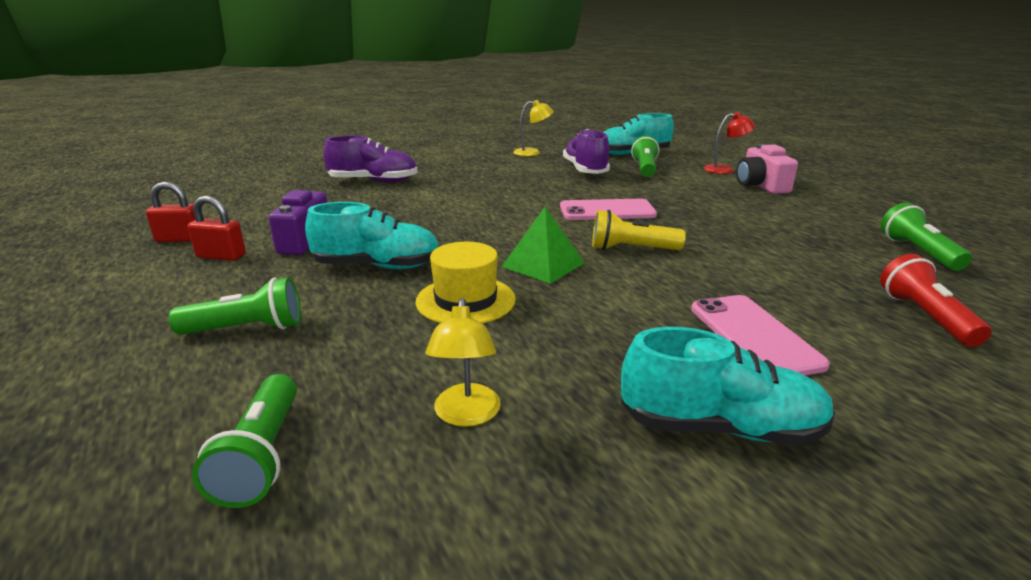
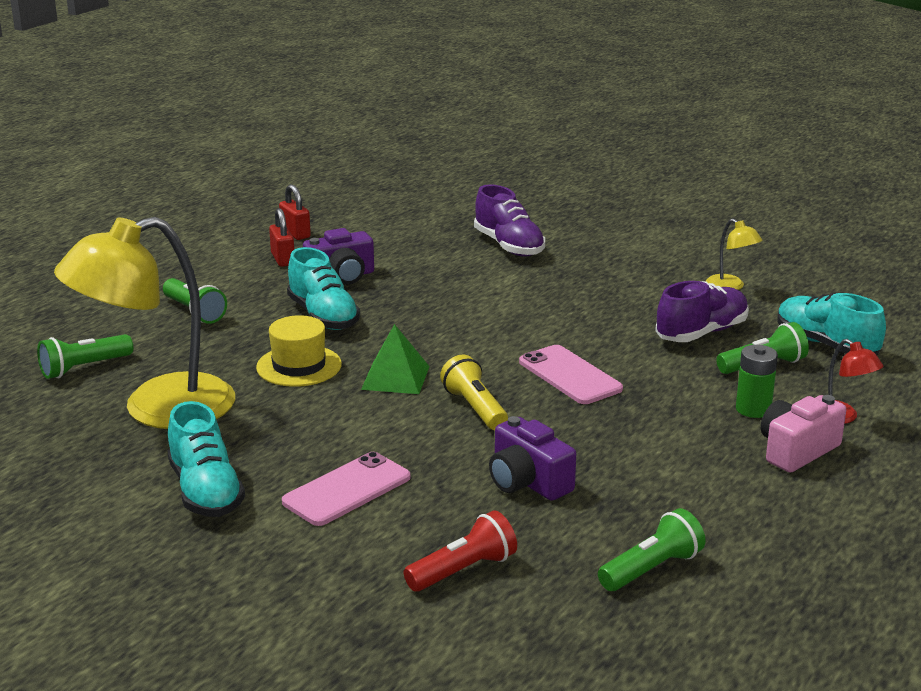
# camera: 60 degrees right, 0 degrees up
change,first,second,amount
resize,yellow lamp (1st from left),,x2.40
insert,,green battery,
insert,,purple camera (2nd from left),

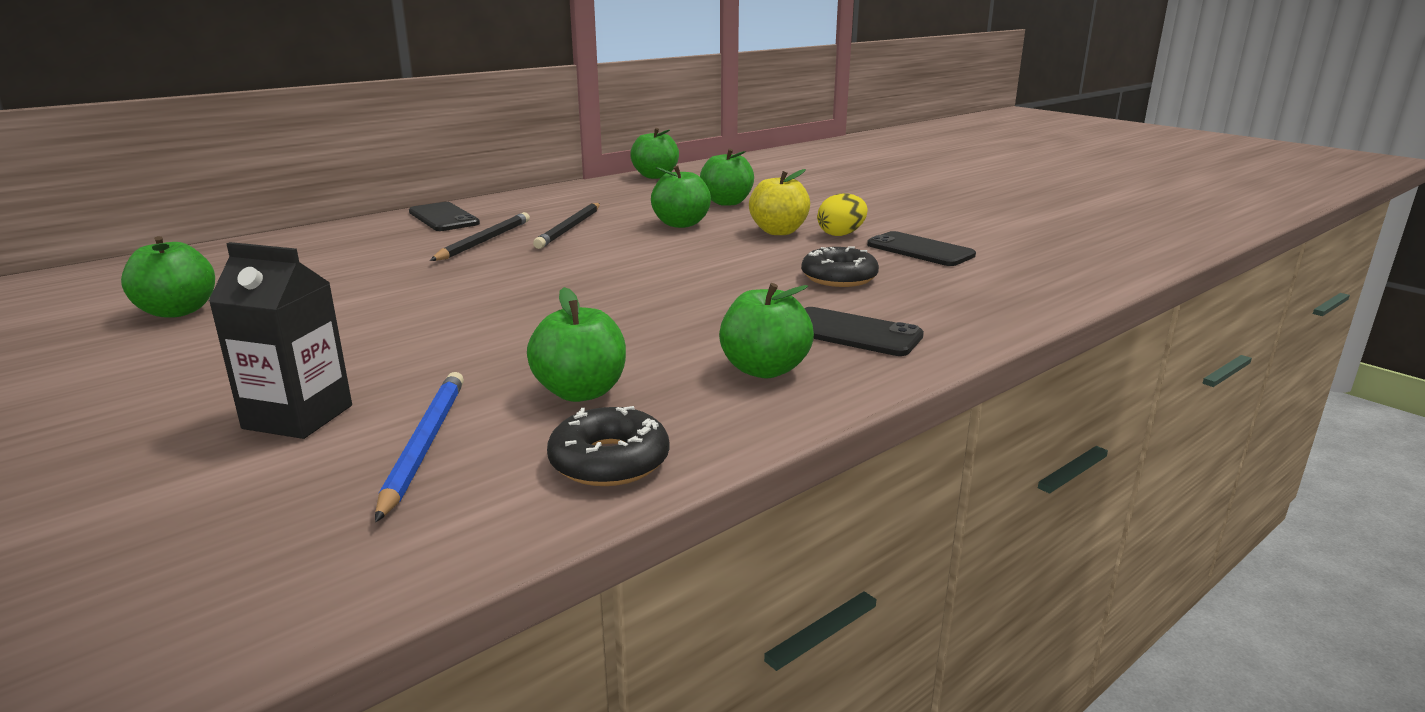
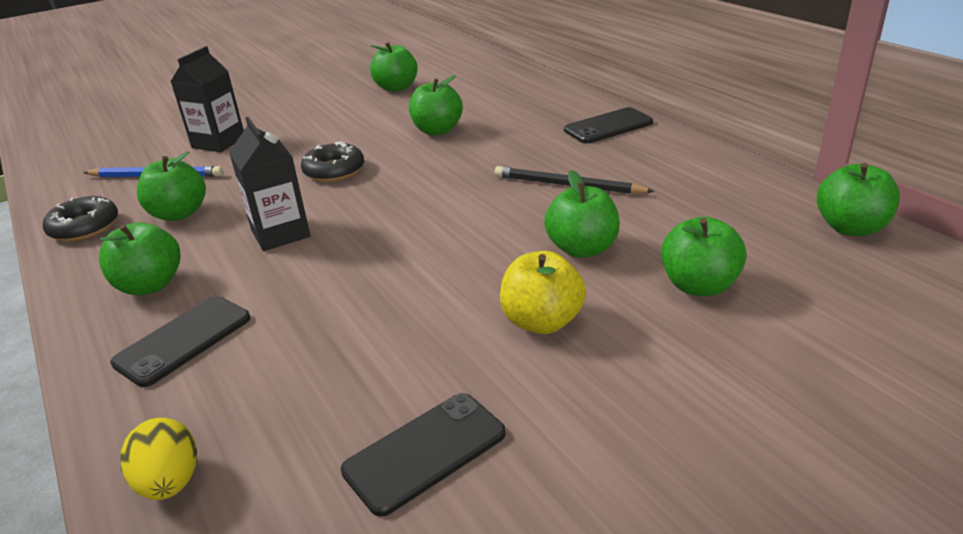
# camera: 100 degrees right, 10 degrees up
change,first,second,amount
move,yellow egg,,
delete,black pencil (1st from left),,
move,black donut (2nd from left),,
insert,,green apple (4th from left),
insert,,black carton (2nd from left),

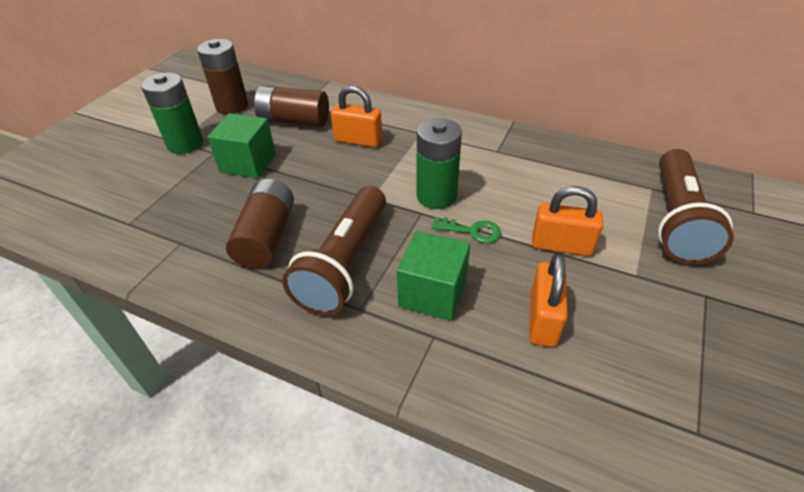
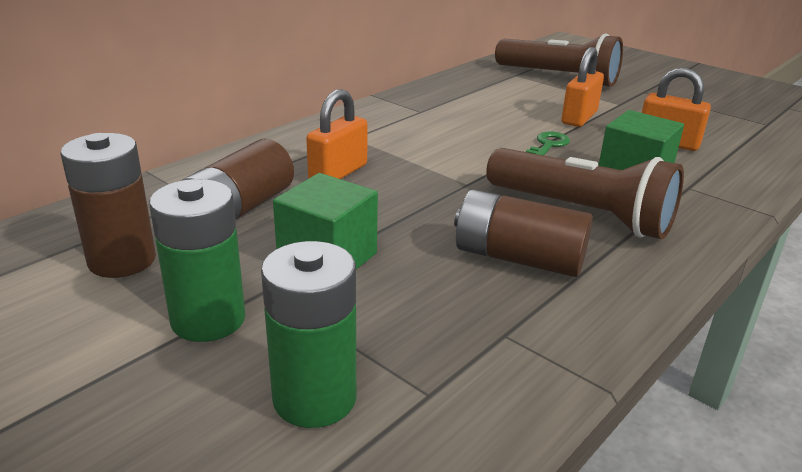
# camera: 75 degrees left, 15 degrees down
change,first,second,amount
move,green battery (2nd from left),,

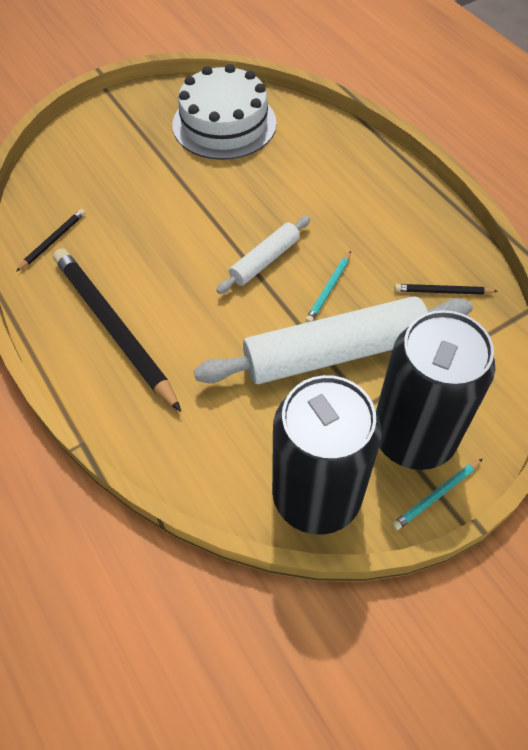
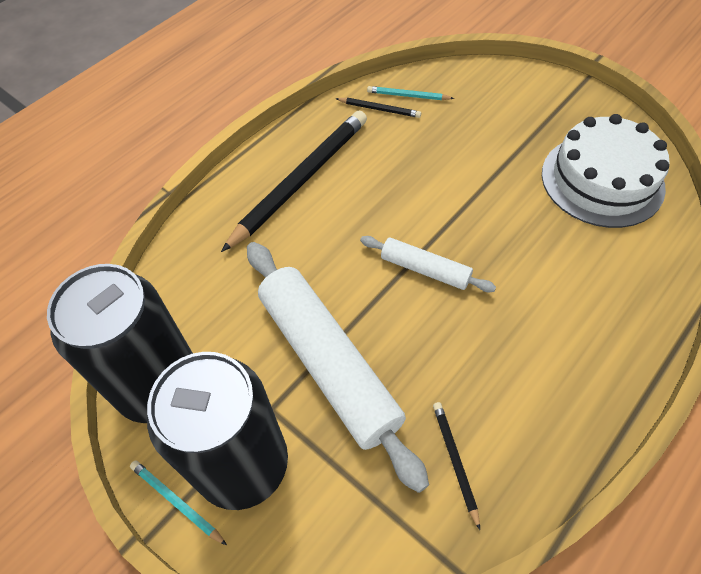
# camera: 75 degrees right, 0 degrees up
change,first,second,amount
move,turquoise pencil (1st from left in the first image),turquoise pencil (2nd from left),

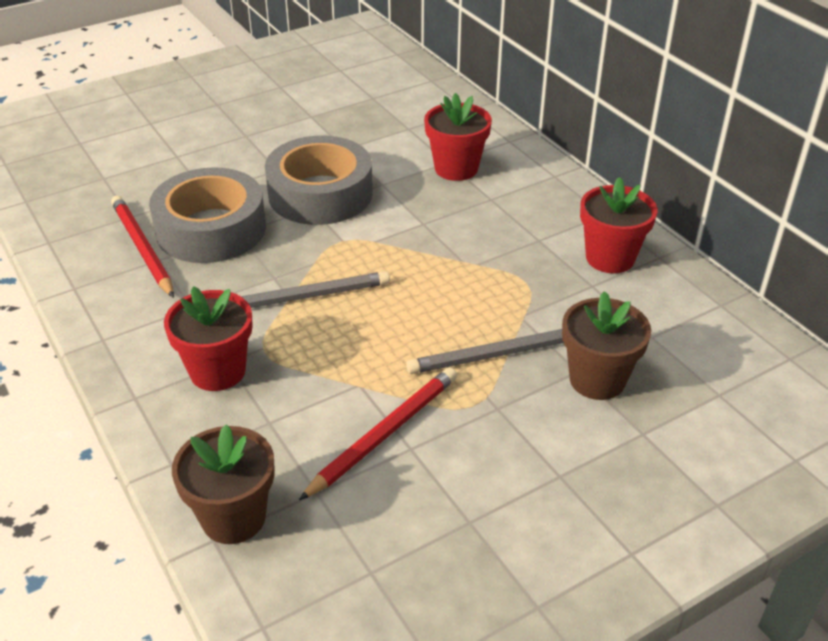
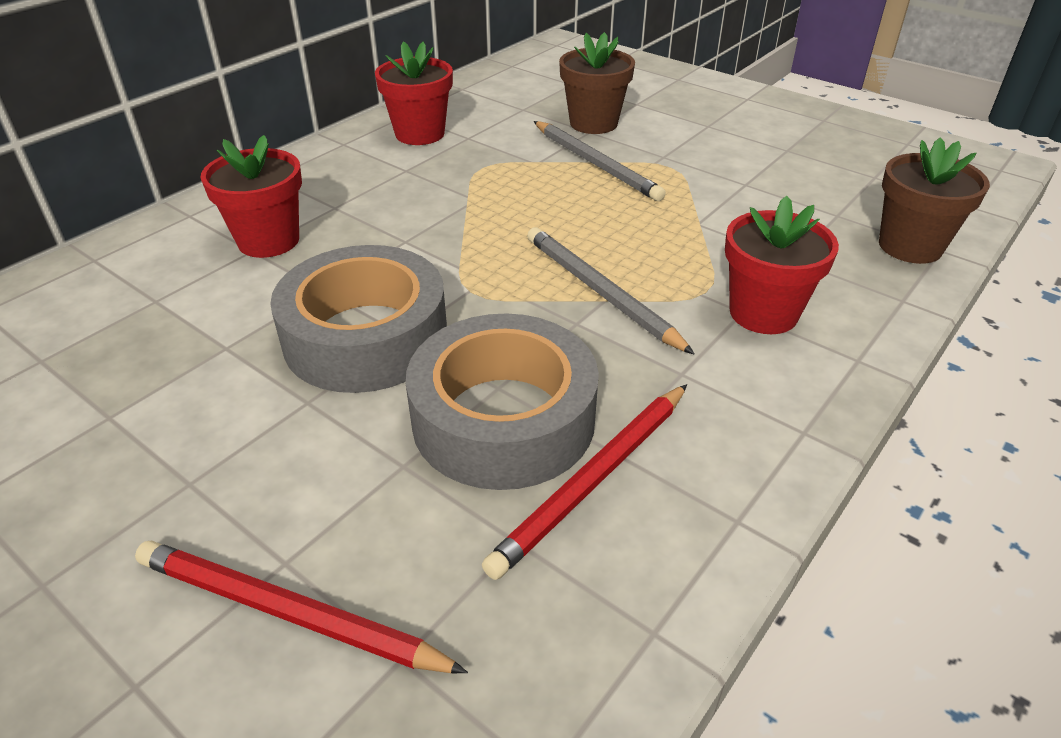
# camera: 110 degrees left, 0 degrees up
change,first,second,amount
move,red pencil (2nd from left in the first image),red pencil (1st from left),

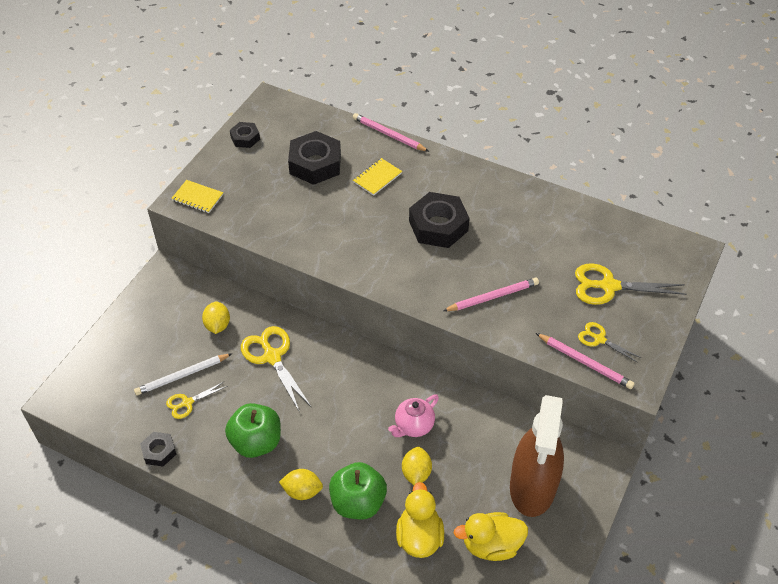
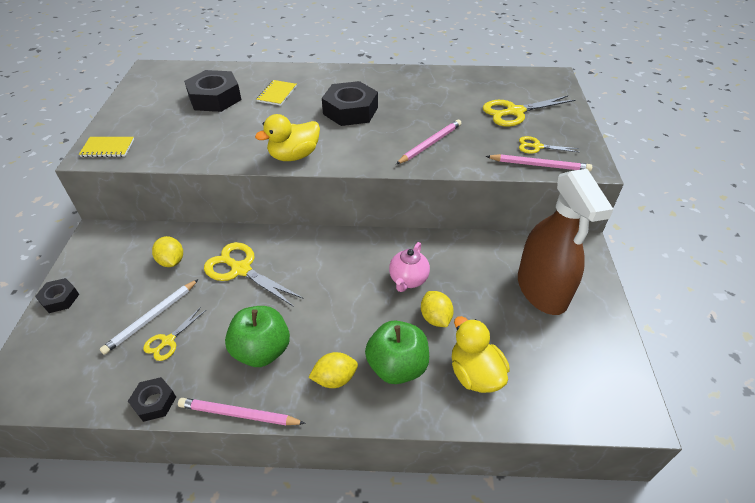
# camera: 25 degrees left, 5 degrees down
change,first,second,amount
move,pink pencil (1st from left),,
move,black nut (2nd from left in the first image),black nut (1st from left),
move,yellow duck (2nd from left in the first image),yellow duck (1st from left),

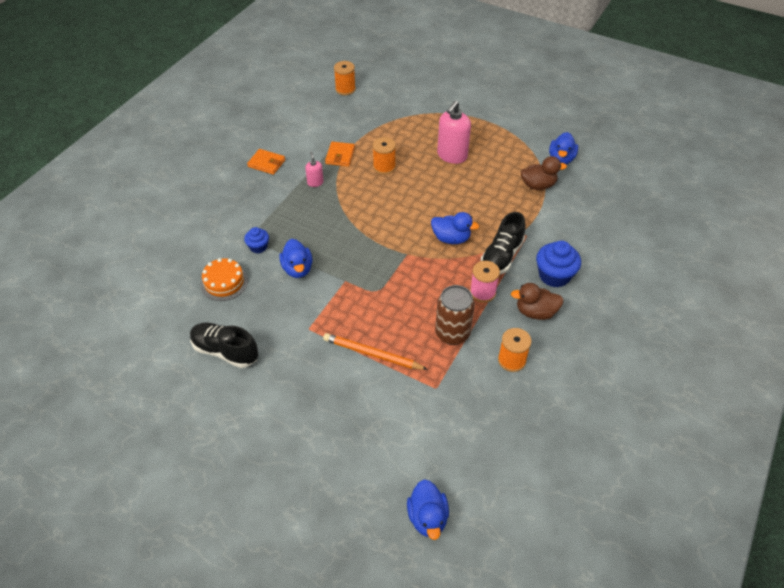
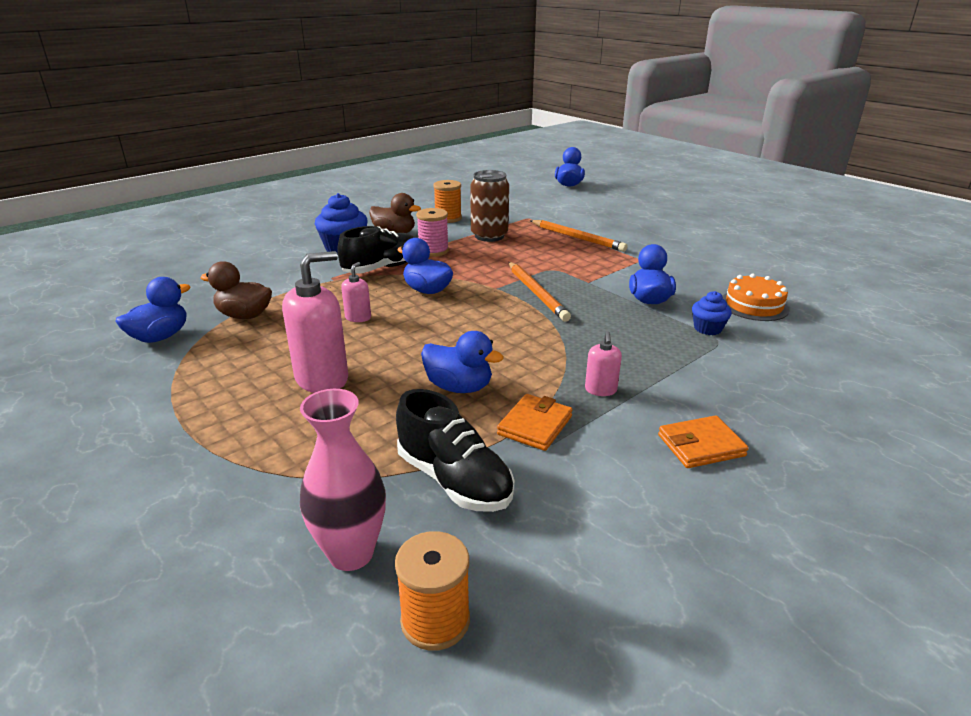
# camera: 160 degrees left, 20 degrees down
change,first,second,amount
replace,orange spool (2nd from left),blue duck (3rd from left),
rotate,orange wallet (1st from left in the first image),orange wallet (2nd from left),60 degrees counterclockwise
move,black shoe (1st from left in the first image),black shoe (2nd from left),
insert,,pink soap dispenser (2nd from left),
insert,,orange pencil (1st from left),
insert,,pink vase,

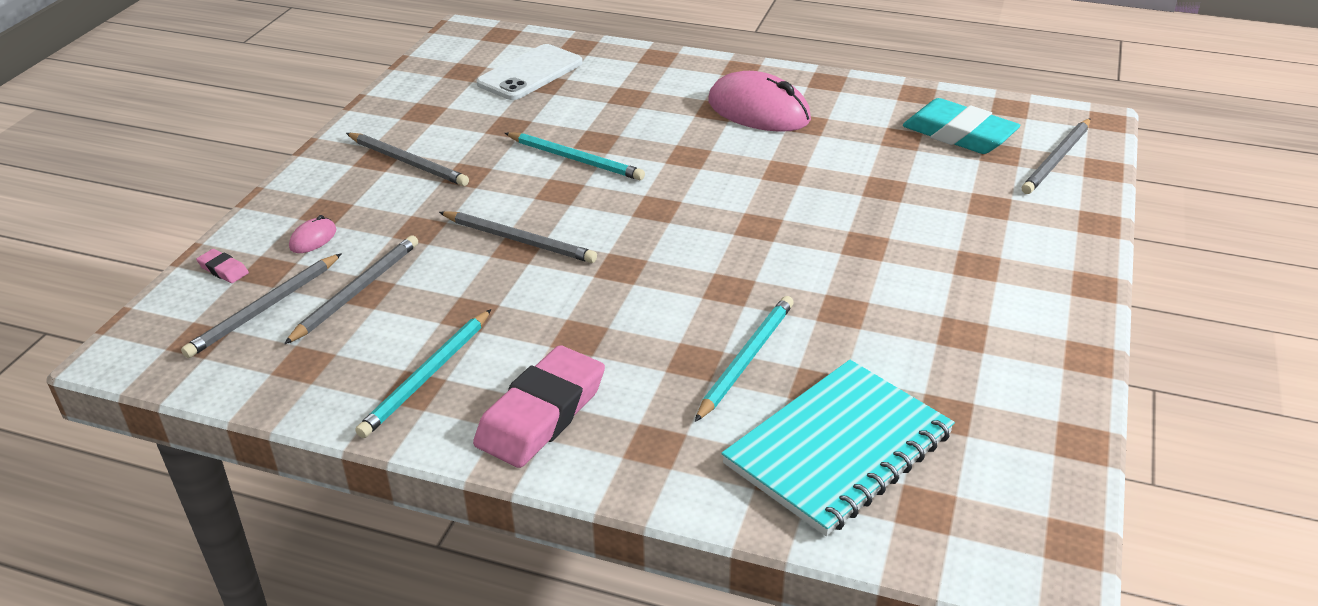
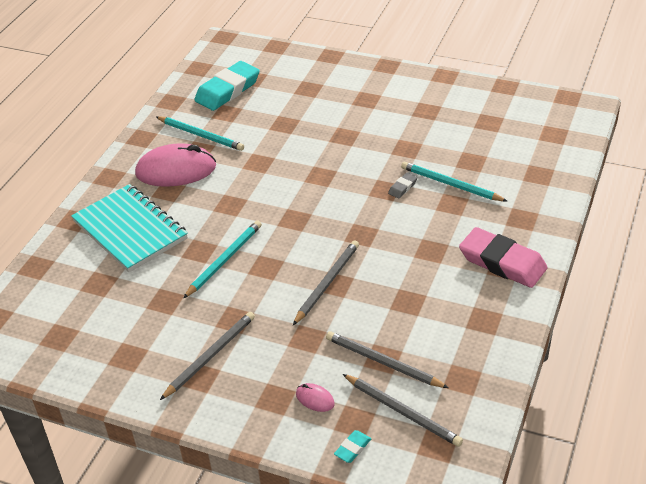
# camera: 85 degrees left, 5 degrees up
change,first,second,amount
delete,white phone,,
rotate,pink mouse (2nd from left in the first image),pink mouse (1st from left),45 degrees clockwise
delete,grey pencil (5th from left),,
recolor,pink eraser (1st from left),turquoise eraser (2nd from left),
move,turquoise pencil (1st from left),,
move,turquoise notebook,,
insert,,grey eraser,

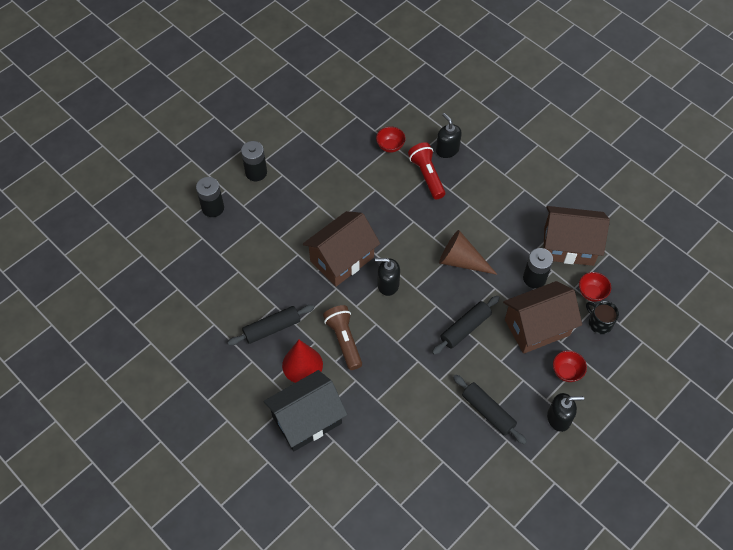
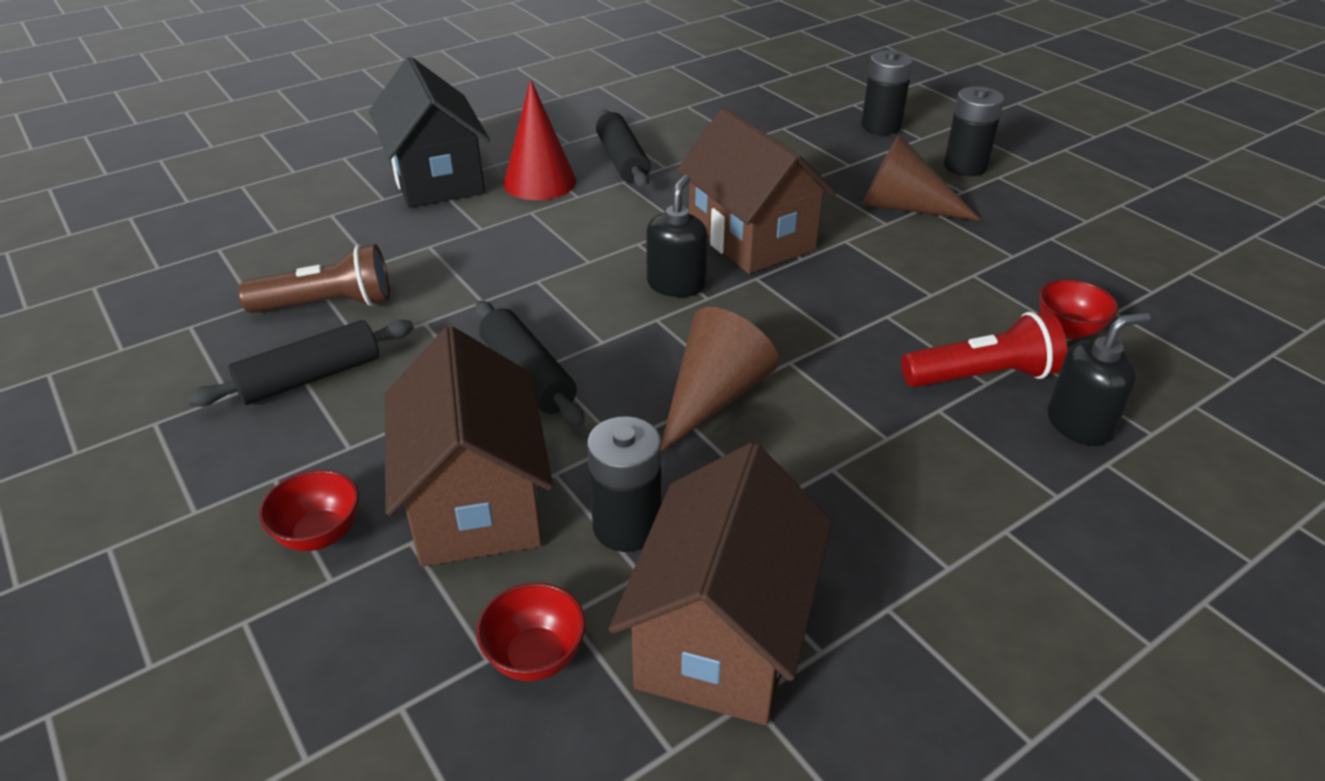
# camera: 100 degrees right, 20 degrees down
change,first,second,amount
delete,black mug,,
move,brown flashlight,,
delete,black soap dispenser (3rd from left),,
insert,,brown cone (2nd from left),

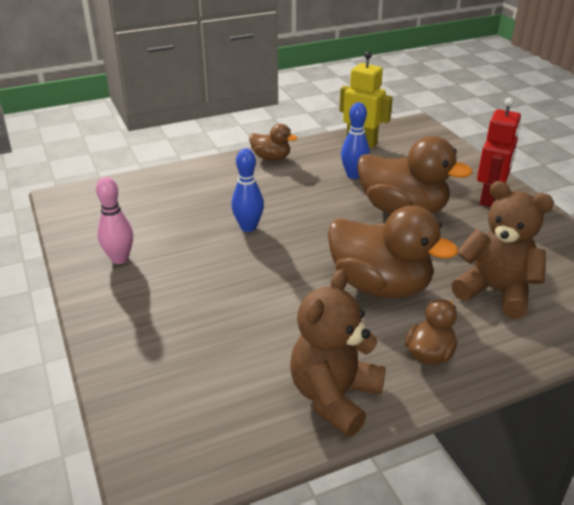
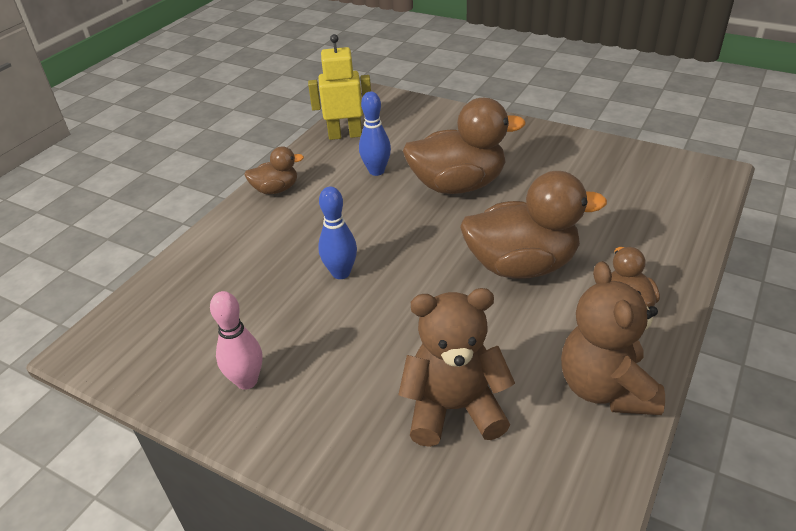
# camera: 35 degrees left, 5 degrees up
change,first,second,amount
delete,red robot,,
move,brown teddy bear (2nd from left in the first image),brown teddy bear (1st from left),

